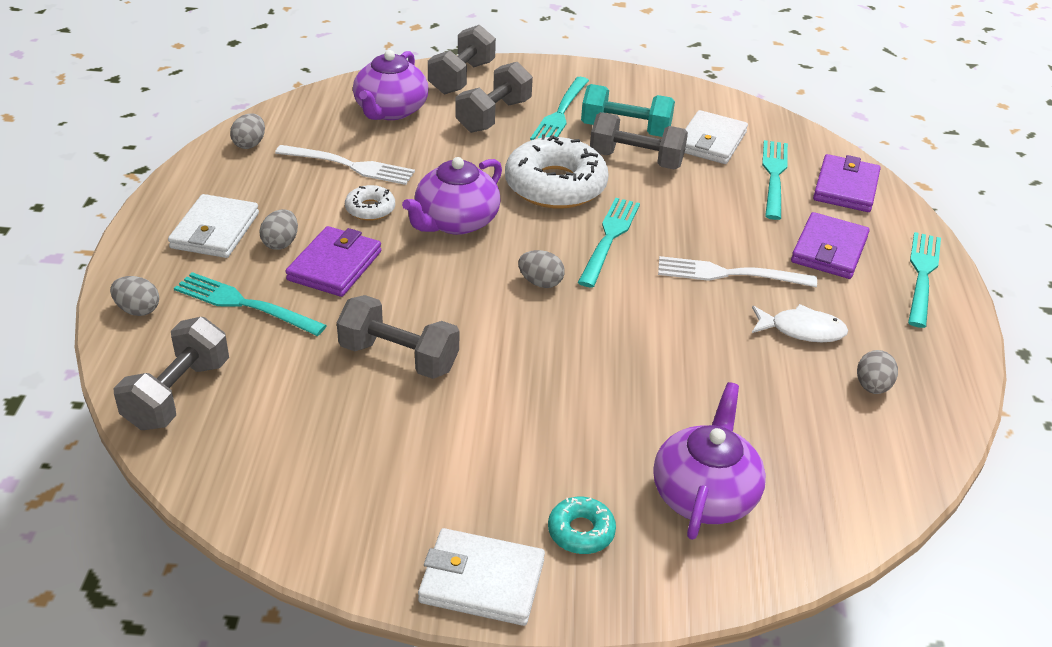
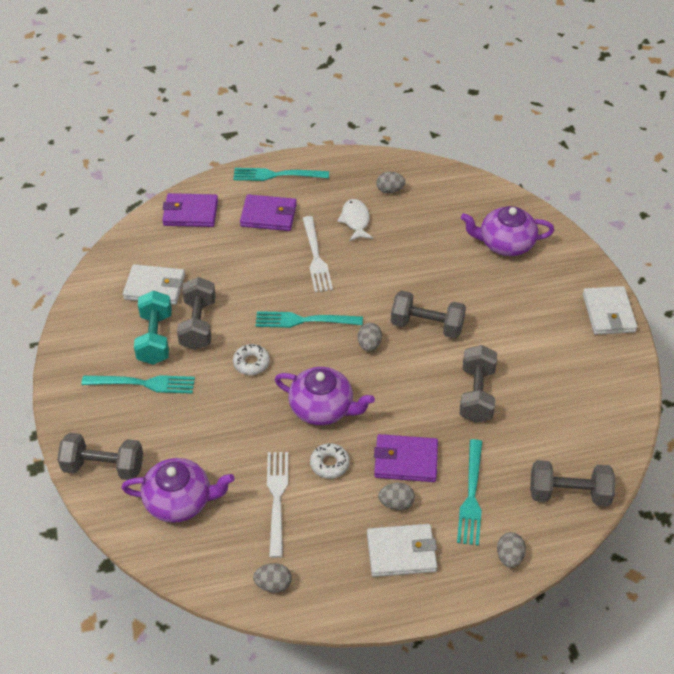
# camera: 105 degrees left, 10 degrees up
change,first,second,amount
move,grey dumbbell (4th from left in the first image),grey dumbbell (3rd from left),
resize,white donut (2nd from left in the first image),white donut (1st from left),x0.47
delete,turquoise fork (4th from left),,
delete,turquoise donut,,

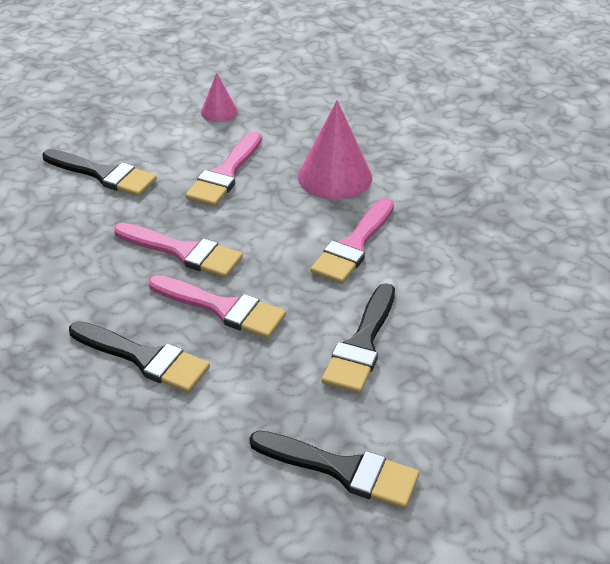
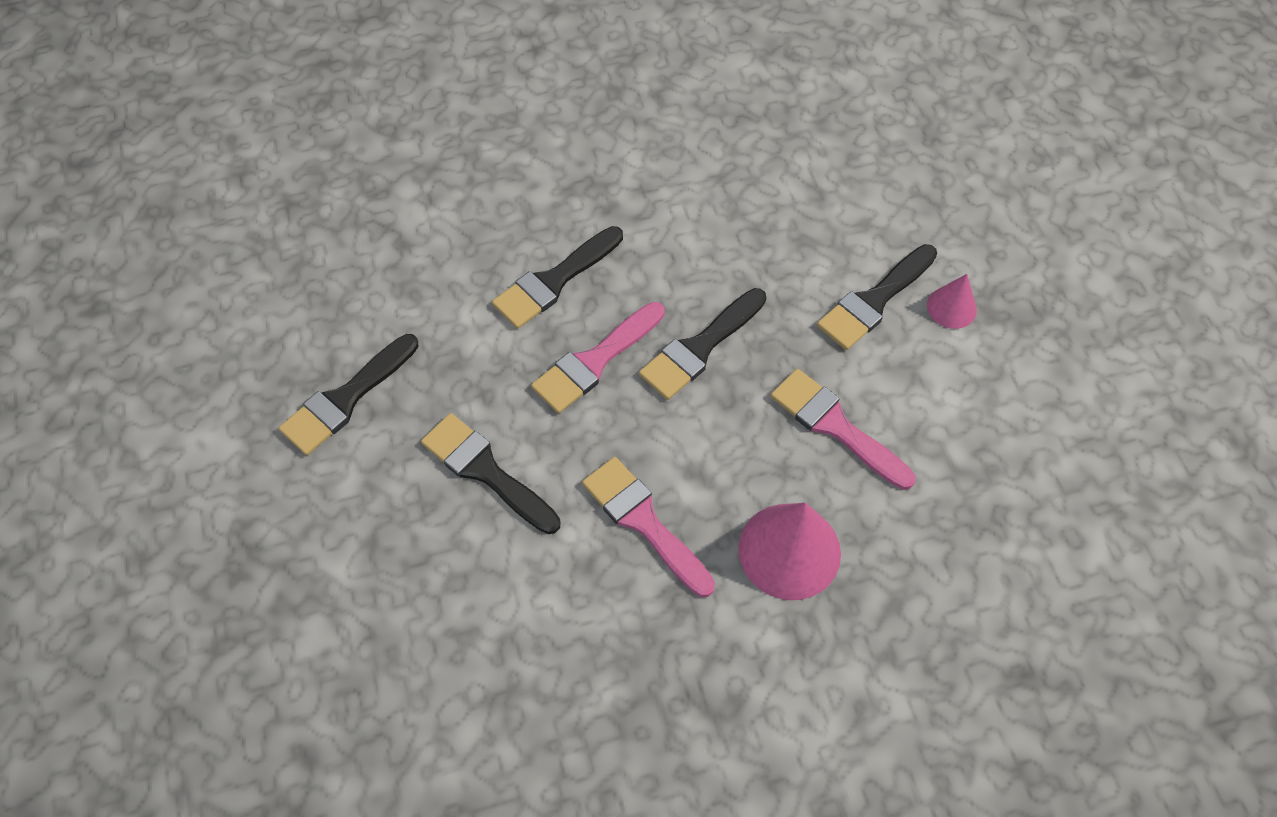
# camera: 110 degrees right, 20 degrees up
change,first,second,amount
move,pink cone (1st from left in the first image),pink cone (2nd from left),
recolor,pink brush (1st from left),black brush (4th from left),

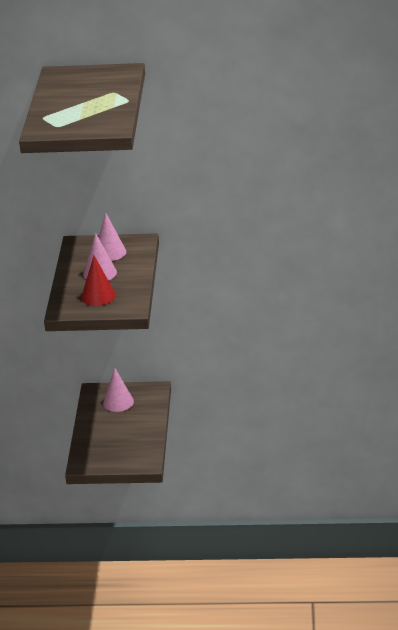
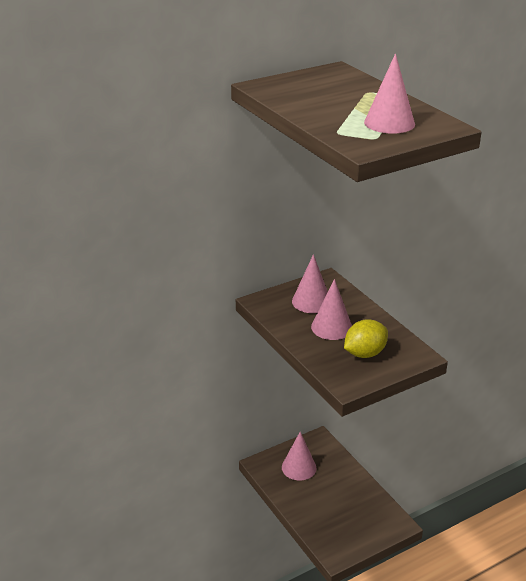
# camera: 35 degrees left, 0 degrees up
change,first,second,amount
replace,red cone,yellow lemon,
insert,,pink cone (4th from left),

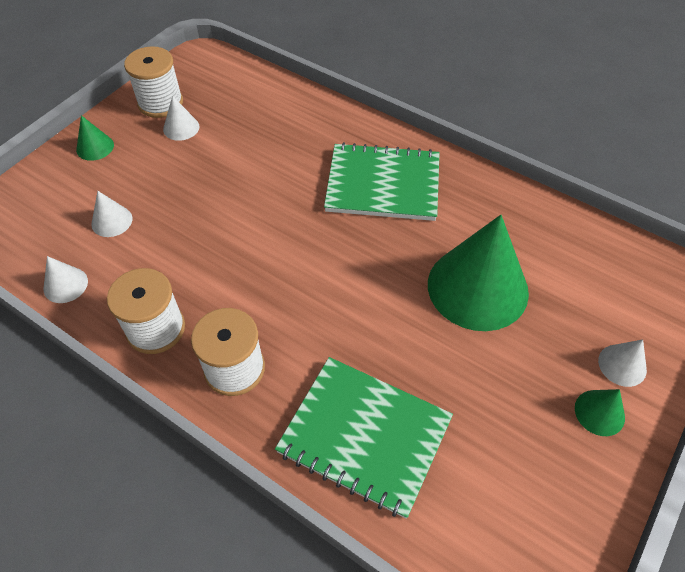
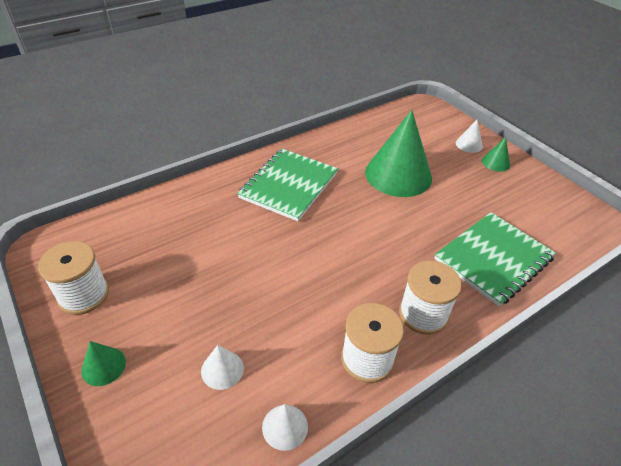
# camera: 70 degrees left, 10 degrees down
change,first,second,amount
delete,white cone (3rd from left),,

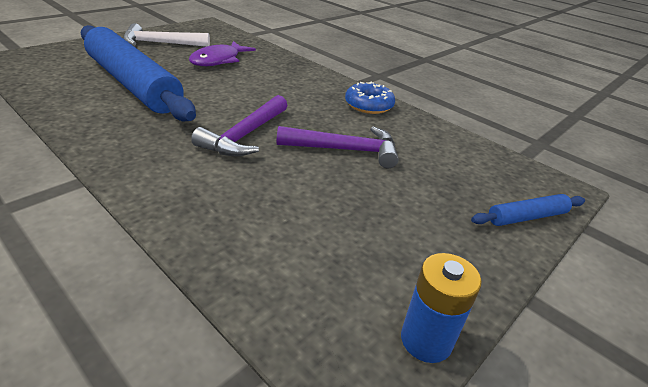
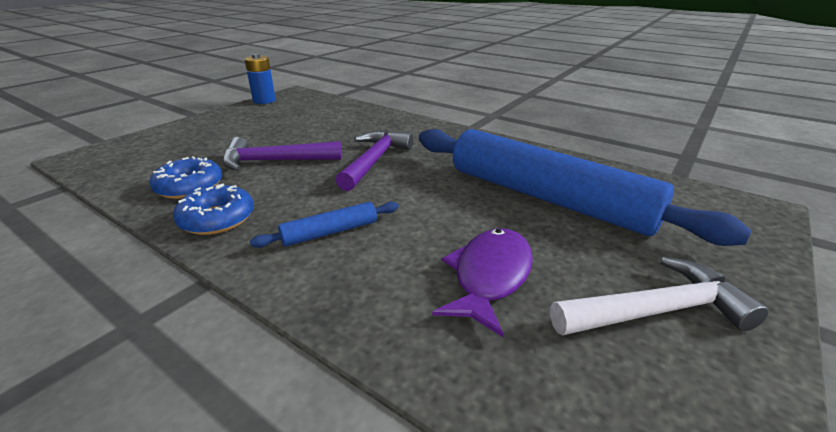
# camera: 175 degrees right, 5 degrees down
change,first,second,amount
move,blue rolling pin (2nd from left in the first image),blue rolling pin (1st from left),
insert,,blue donut (1st from left),

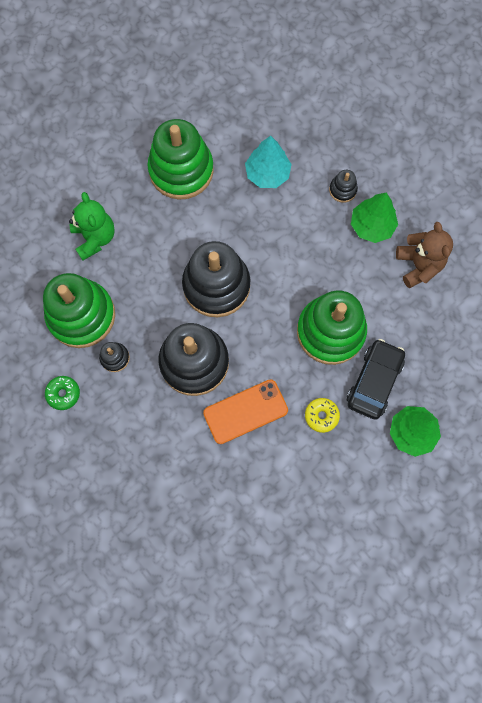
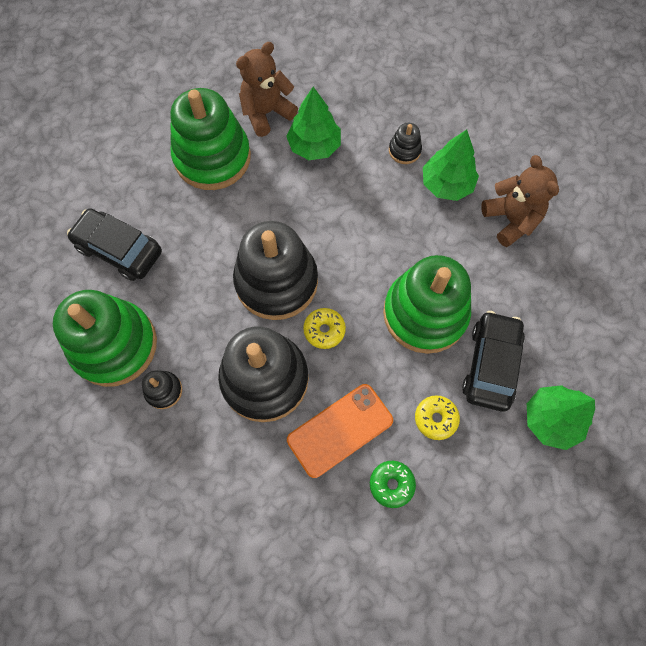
# camera: 10 degrees left, 5 degrees down
change,first,second,amount
recolor,turquoise tree,green tree (1st from left),
replace,green teddy bear,black car (1st from left),
move,green donut,,
insert,,brown teddy bear (1st from left),
insert,,yellow donut (1st from left),

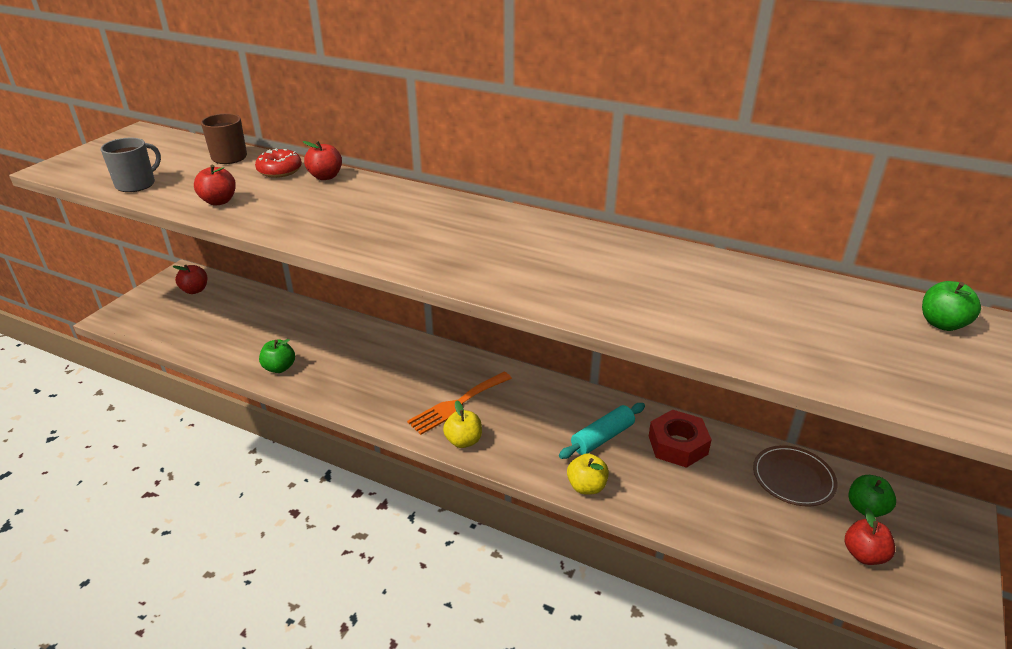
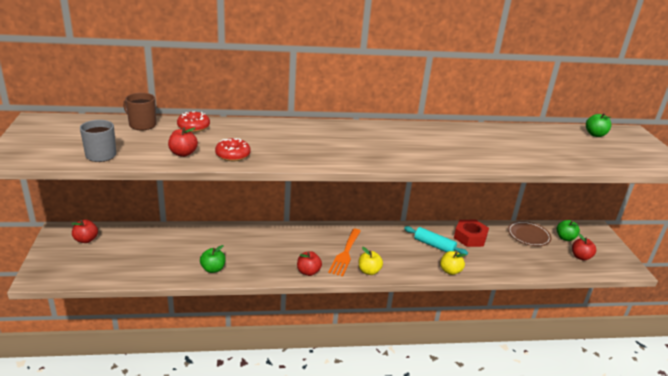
# camera: 35 degrees left, 5 degrees down
change,first,second,amount
move,red apple (3rd from left),,
rotate,turquoise rolling pin,,75 degrees counterclockwise
insert,,red donut (2nd from left),

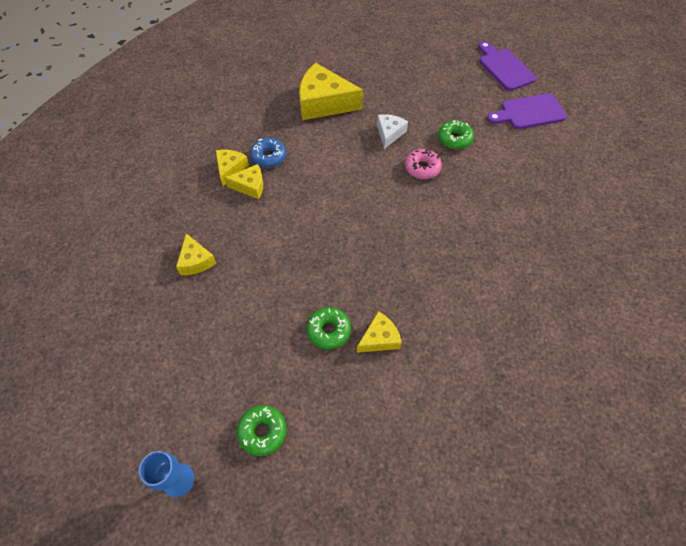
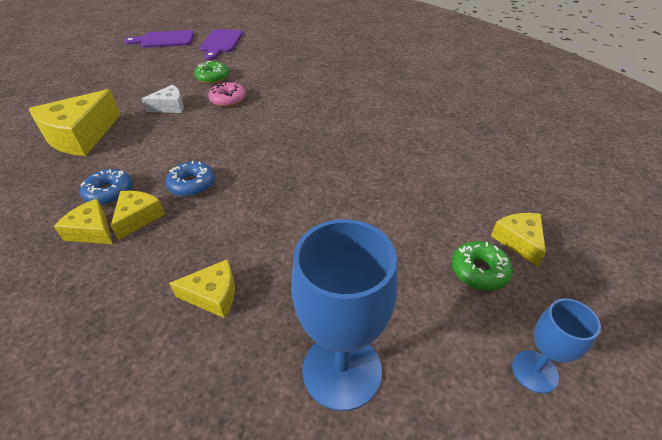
# camera: 70 degrees left, 15 degrees down
change,first,second,amount
rotate,white cheese,,120 degrees clockwise
delete,green donut (2nd from left),,
move,yellow cheese (5th from left),,
insert,,blue donut (2nd from left),
insert,,blue goblet (1st from left),

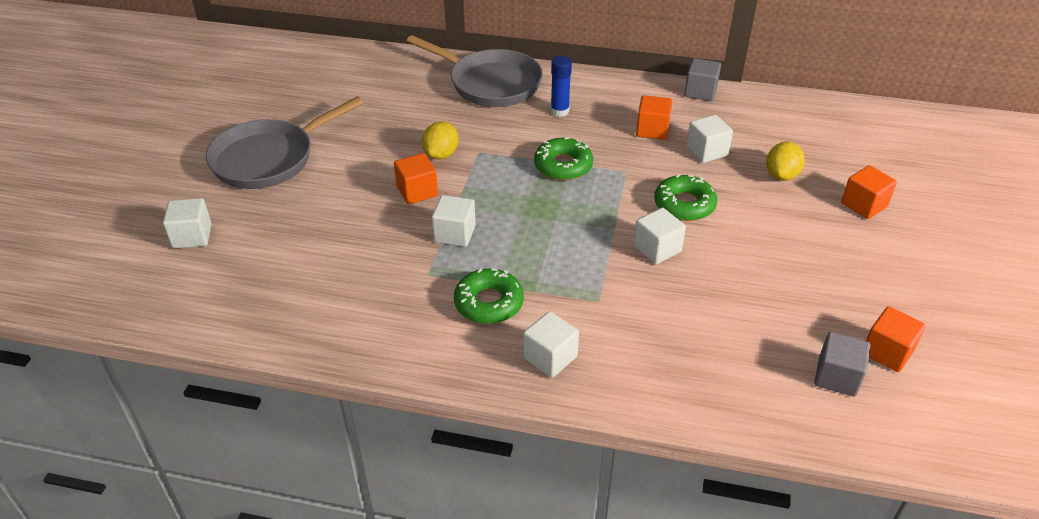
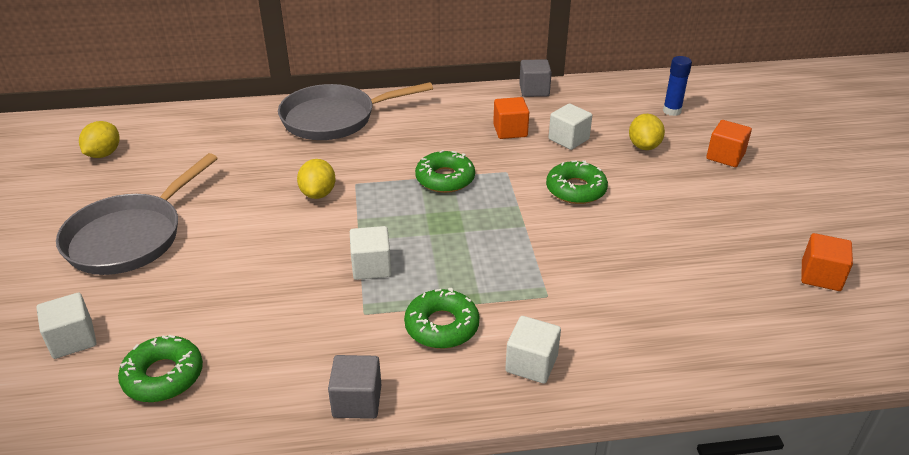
# camera: 20 degrees left, 5 degrees down
change,first,second,amount
rotate,grey pan (2nd from left),,150 degrees clockwise
move,blue glue stick,,
delete,orange cube (1st from left),,
delete,white cube (4th from left),,
move,grey cube (2nd from left in the first image),grey cube (1st from left),
insert,,yellow lemon (1st from left),
insert,,green donut (1st from left),

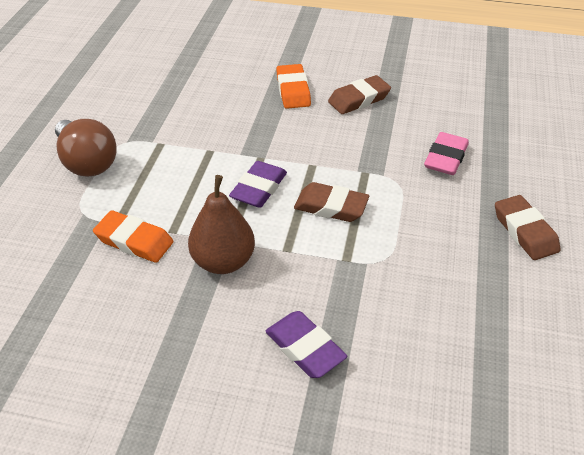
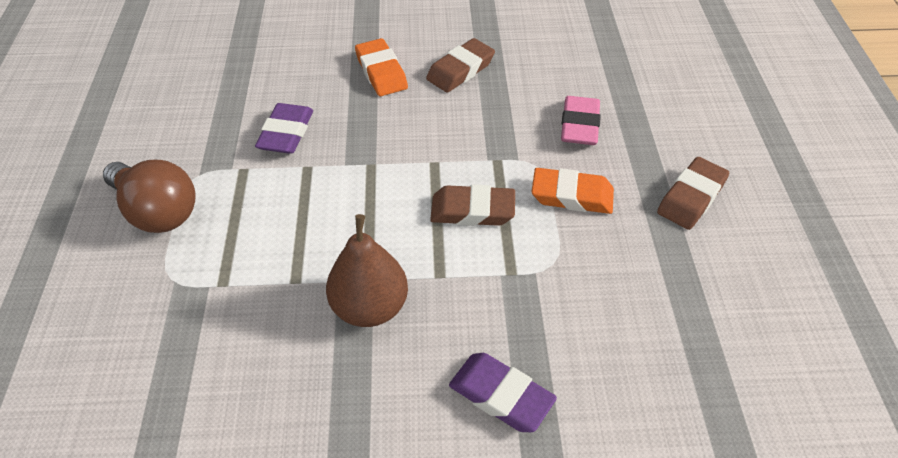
# camera: 15 degrees left, 5 degrees up
change,first,second,amount
move,purple eraser (1st from left),,
rotate,brown eraser (3rd from left),,75 degrees clockwise
move,orange eraser (1st from left in the first image),orange eraser (2nd from left),

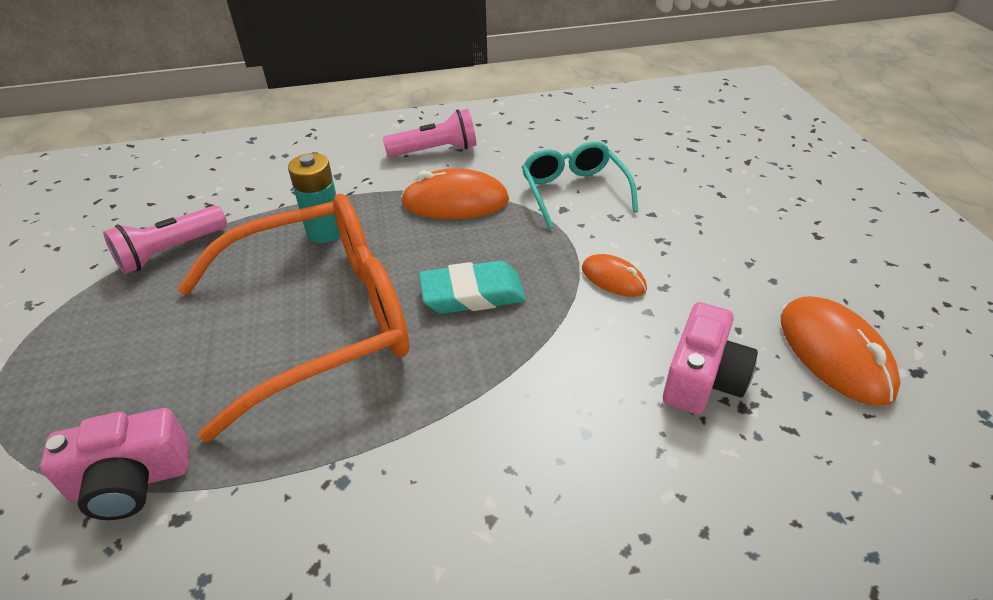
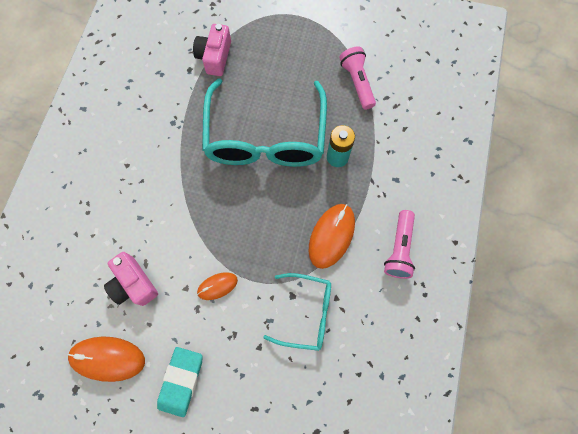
# camera: 115 degrees right, 30 degrees up
change,first,second,amount
recolor,orange glasses,turquoise glasses (1st from left),
move,turquoise eraser,,

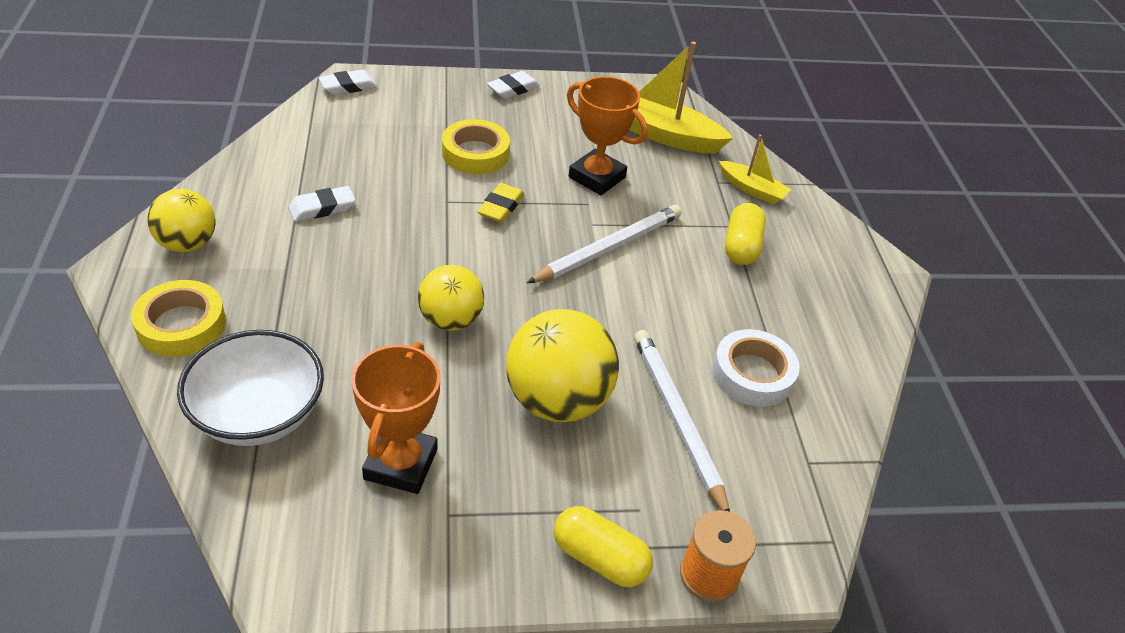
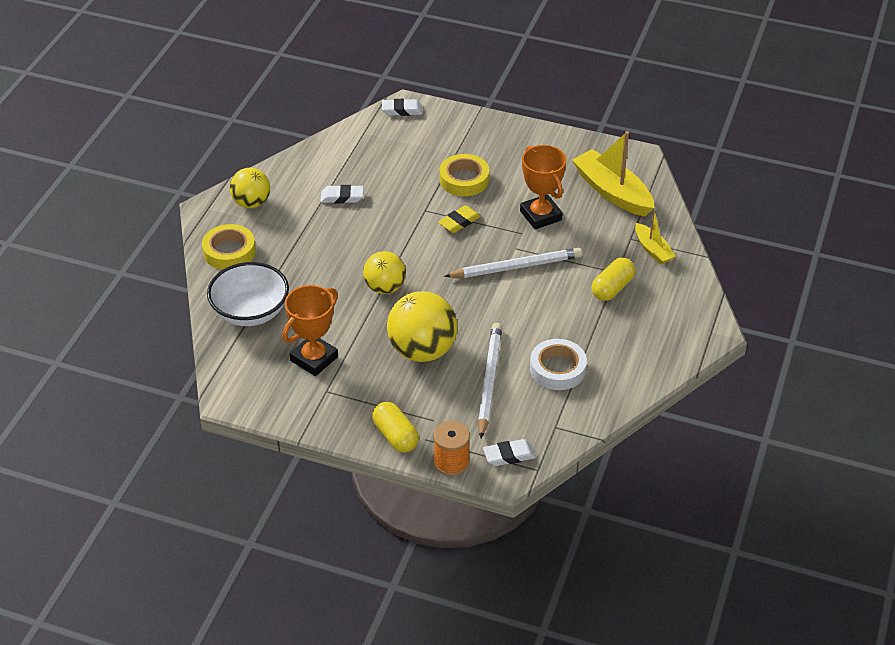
# camera: 30 degrees right, 0 degrees up
change,first,second,amount
move,white eraser (3rd from left),,

